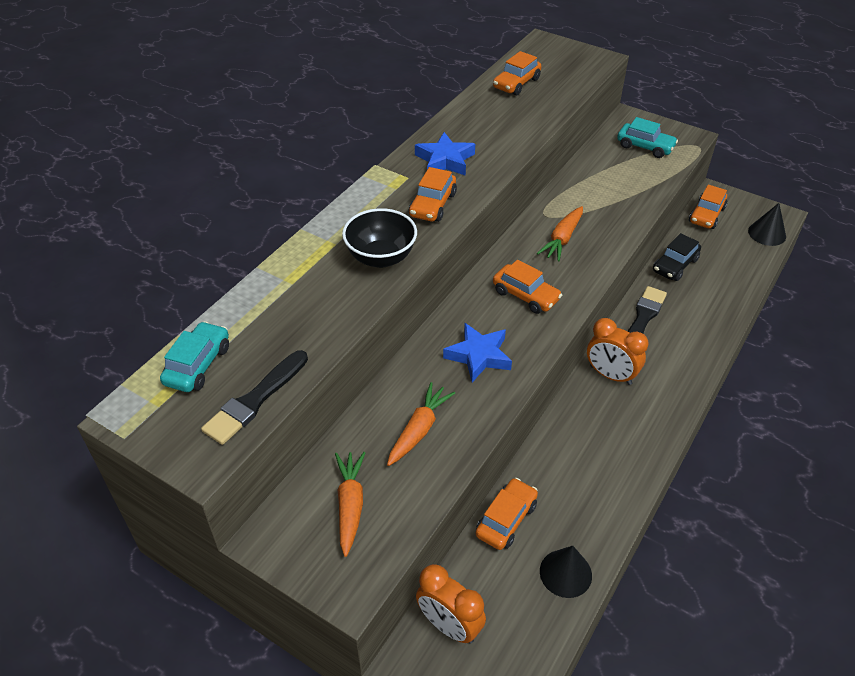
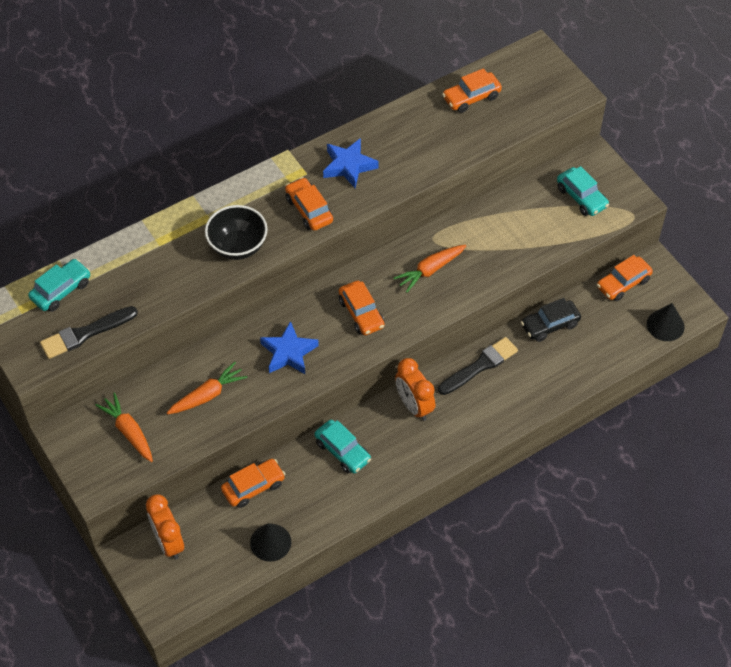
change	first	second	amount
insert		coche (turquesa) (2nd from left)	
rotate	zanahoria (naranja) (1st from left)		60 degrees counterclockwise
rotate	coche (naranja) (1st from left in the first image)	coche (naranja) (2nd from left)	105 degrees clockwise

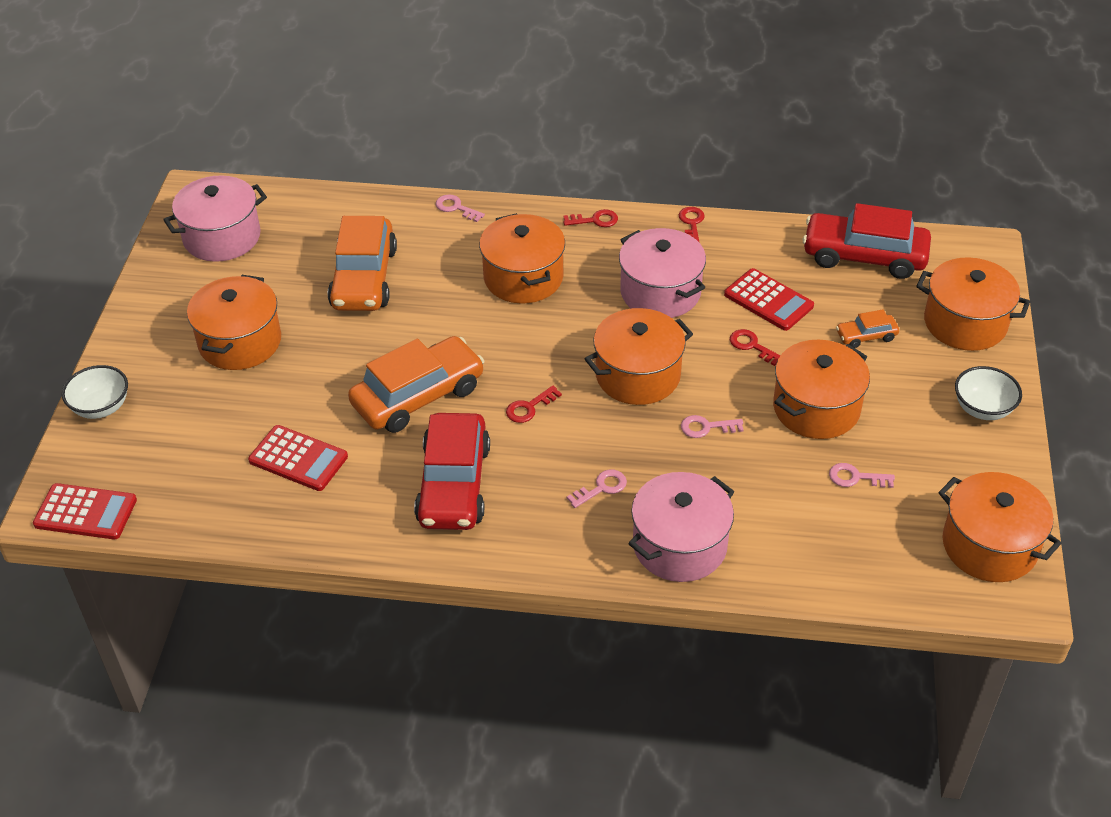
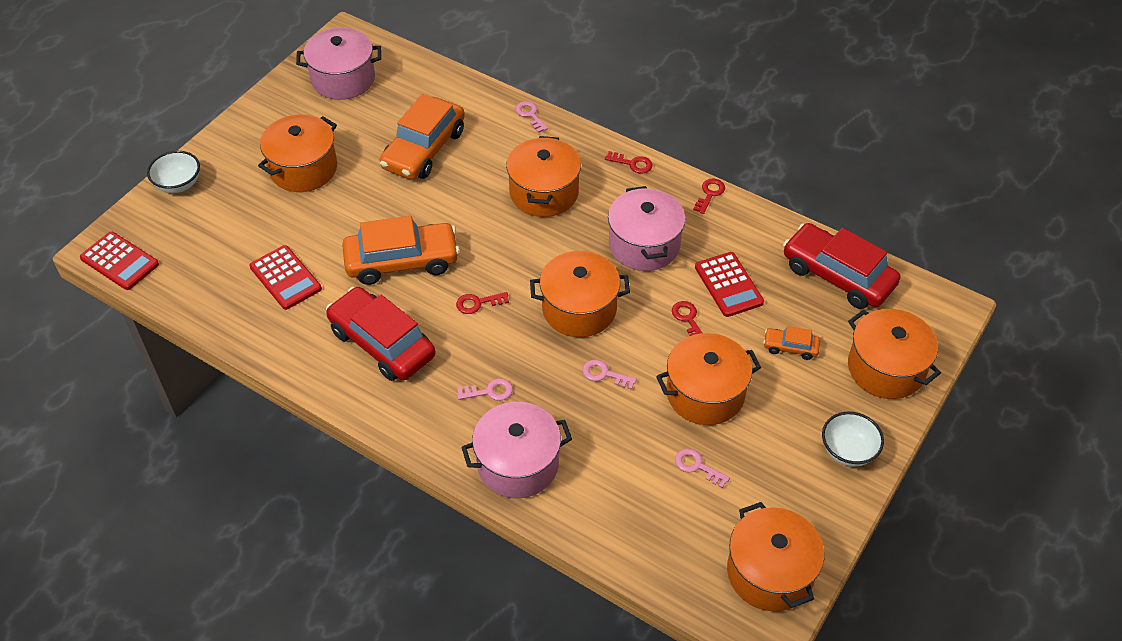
change	first	second	amount
rotate	coche (rojo) (1st from left)		105 degrees clockwise

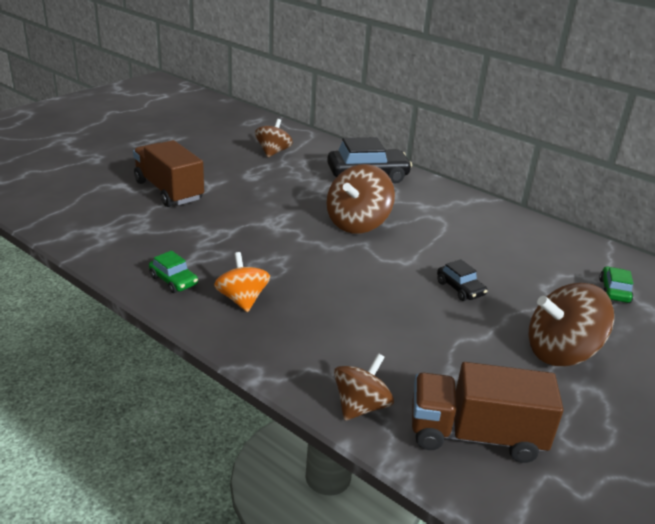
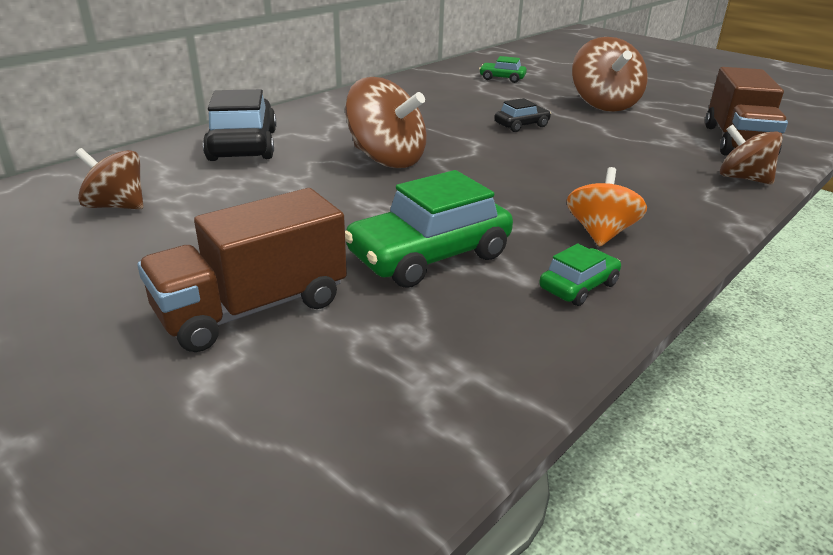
change	first	second	amount
insert		coche (verde) (1st from left)	
rotate	peonza (naranja)		120 degrees clockwise

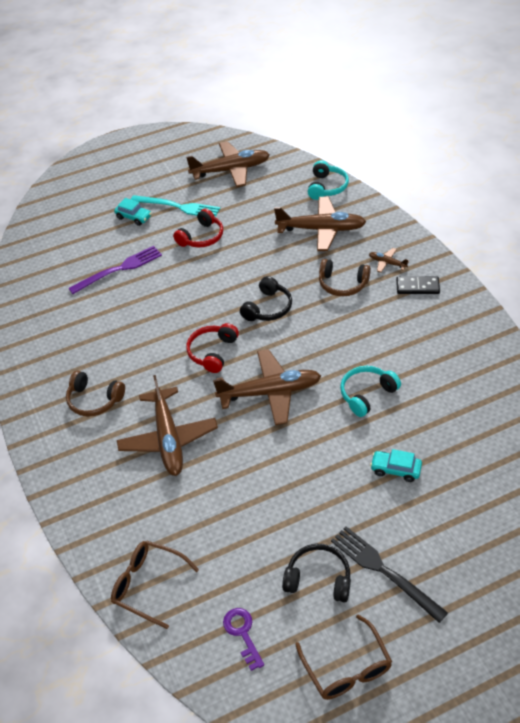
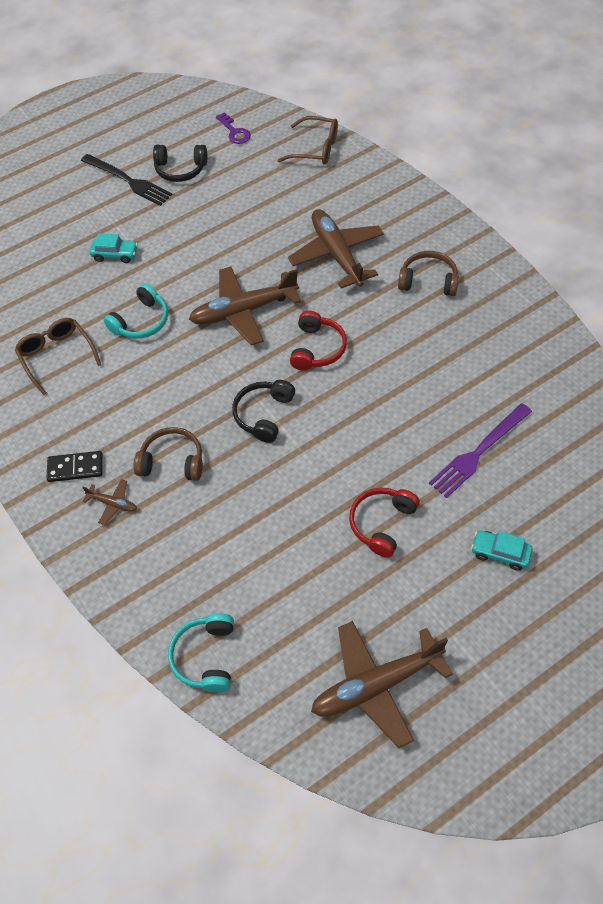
change	first	second	amount
delete	tenedor (turquesa)		
delete	avión (marrón) (4th from left)		
move	gafas (marrón) (2nd from left in the first image)	gafas (marrón) (1st from left)	

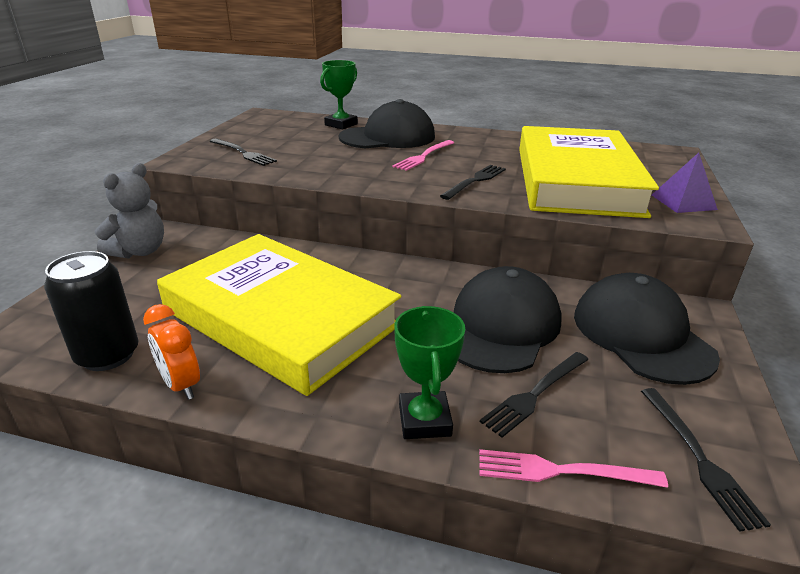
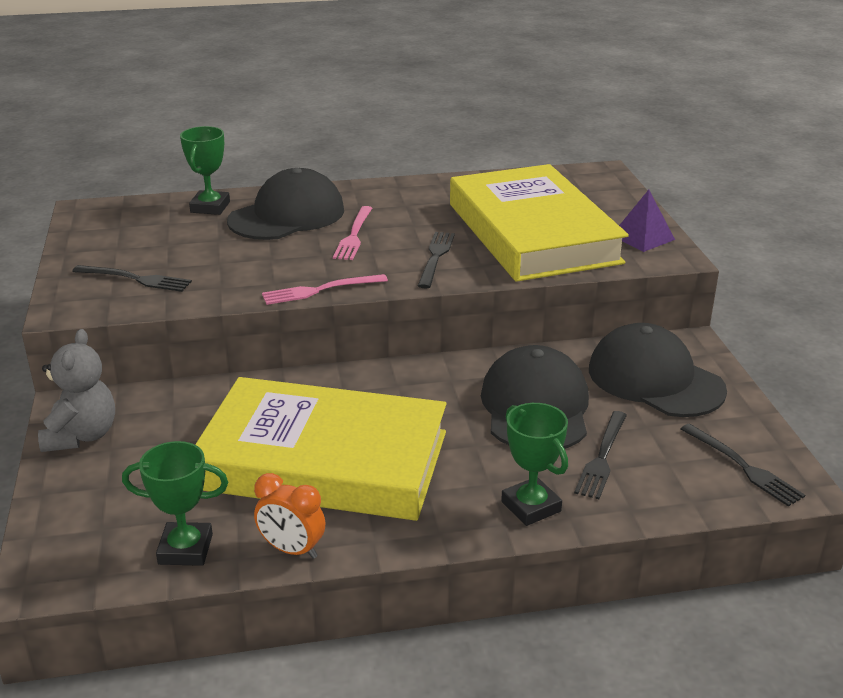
change	first	second	amount
move	tenedor (rosa) (2nd from left in the first image)	tenedor (rosa) (1st from left)	
replace	lata (negro)	trofeo (verde) (1st from left)	

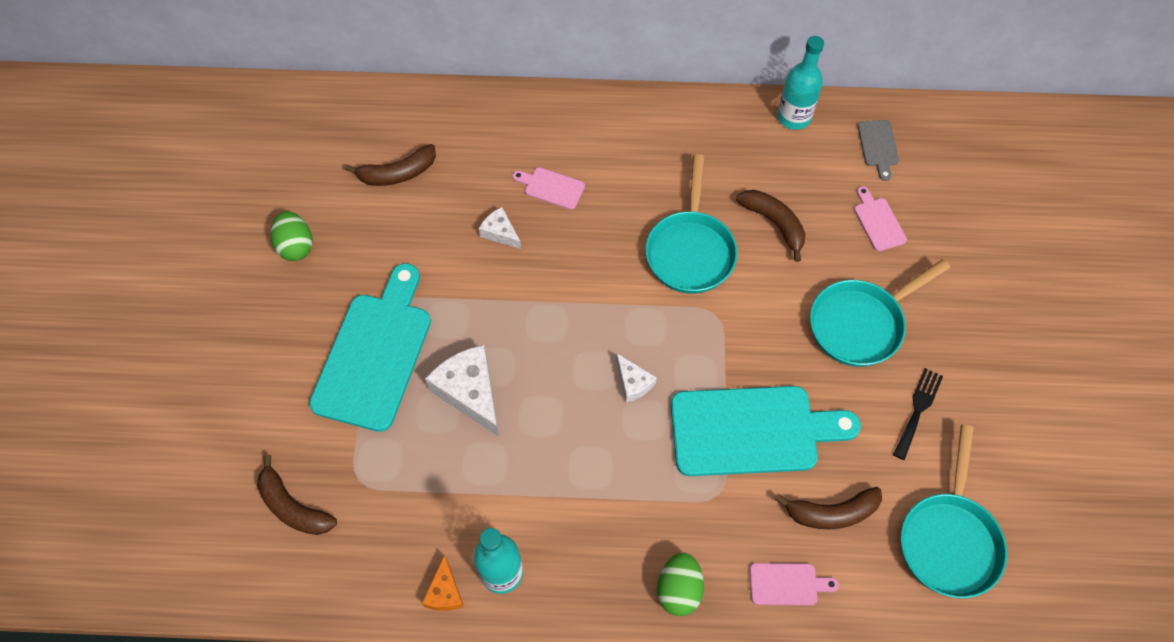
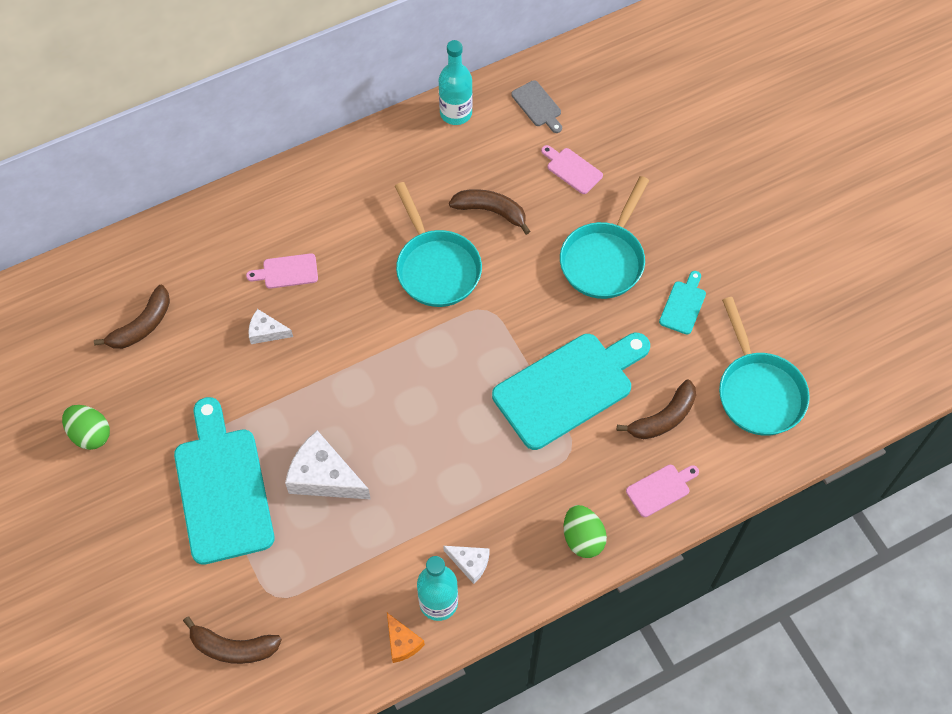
change	first	second	amount
move	queso (blanco) (3rd from left)		
replace	tenedor (negro)	tabla de cortar (turquesa) (3rd from left)	

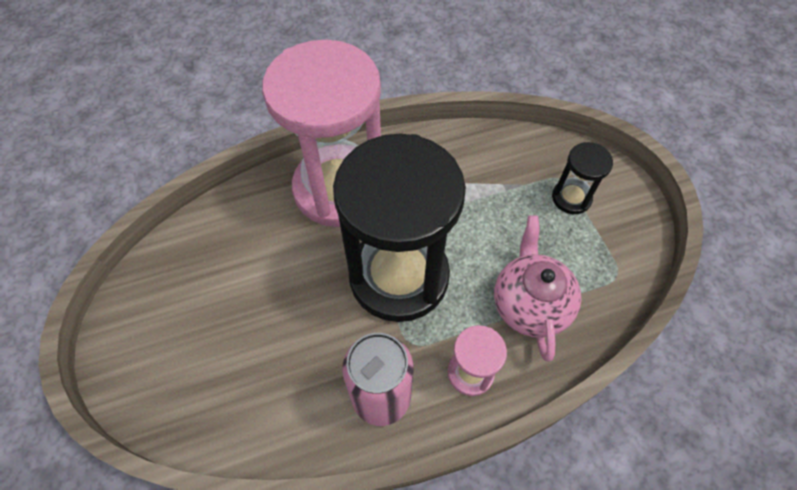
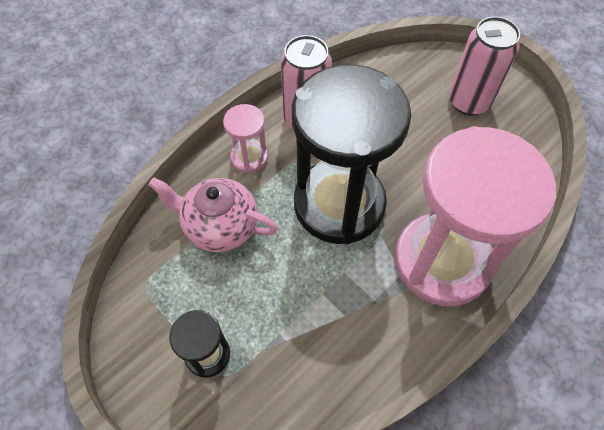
change	first	second	amount
insert		lata (rosa) (2nd from left)	
rotate	tetera (rosa)		135 degrees clockwise

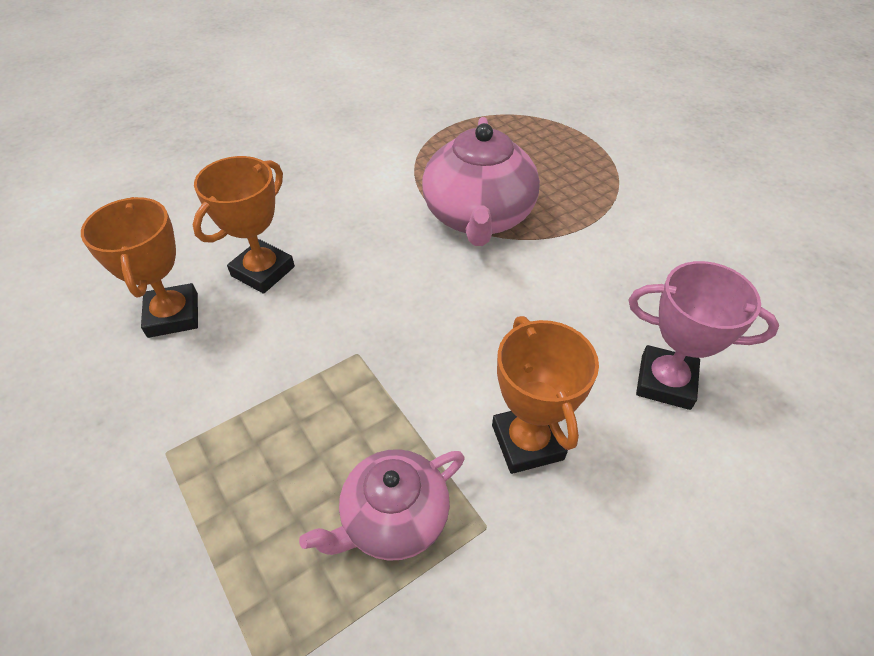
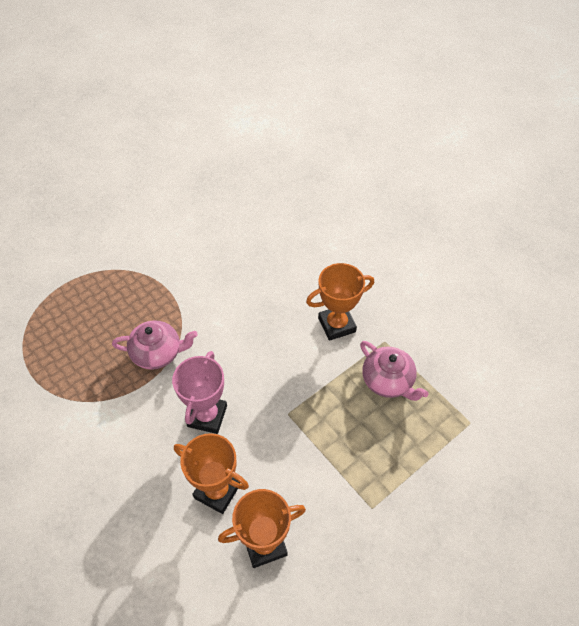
change	first	second	amount
move	trofeo (rosa)		
resize	tetera (rosa) (2nd from left in the first image)	tetera (rosa) (1st from left)	x0.63

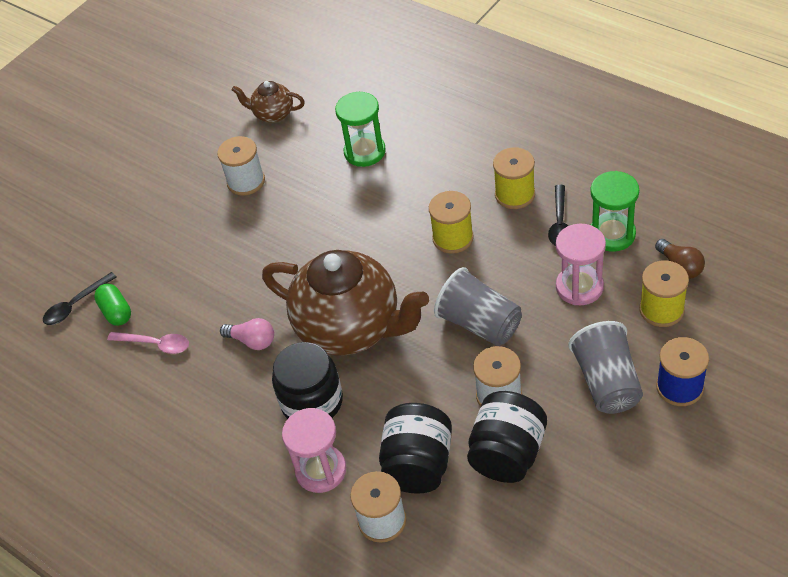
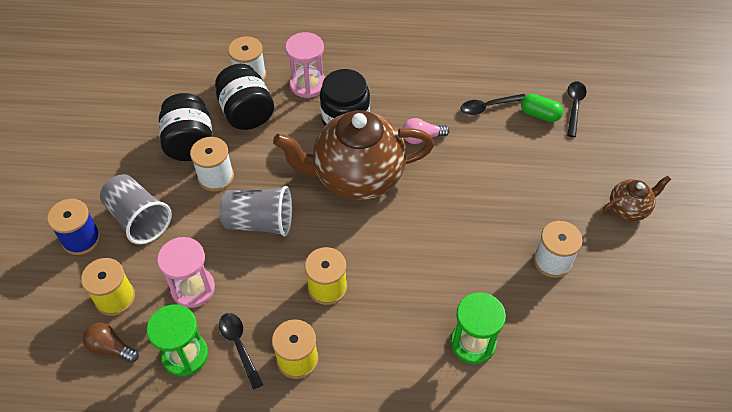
change	first	second	amount
move	tetera (marrón) (1st from left in the first image)	tetera (marrón) (2nd from left)	
recolor	cuchara (rosa)	cuchara (negro) (2nd from left)	

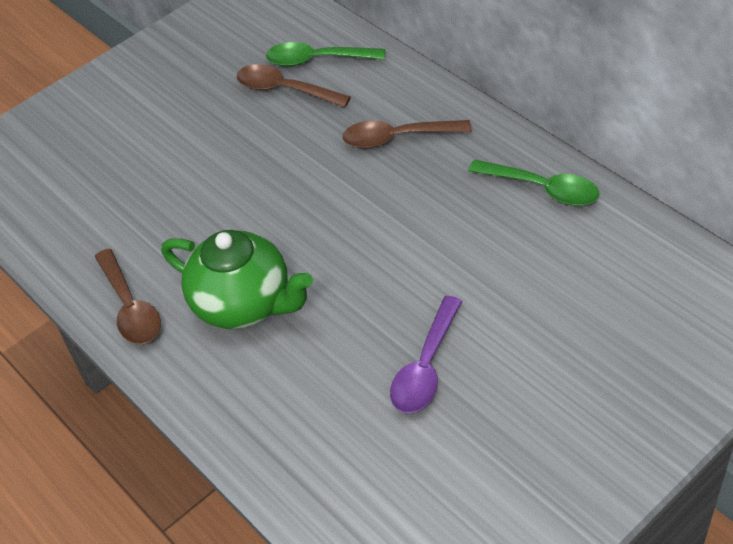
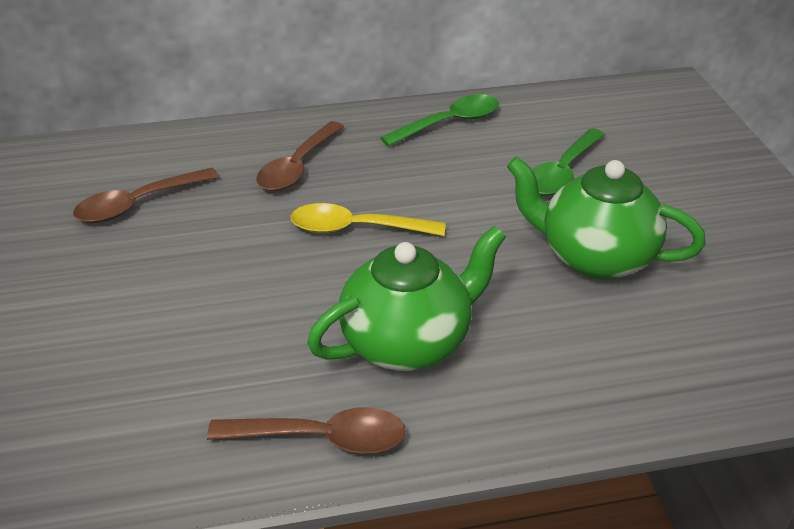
change	first	second	amount
insert		cuchara (amarillo)	
move	cuchara (verde) (1st from left in the first image)	cuchara (verde) (2nd from left)	
replace	cuchara (morado)	tetera (verde) (2nd from left)	

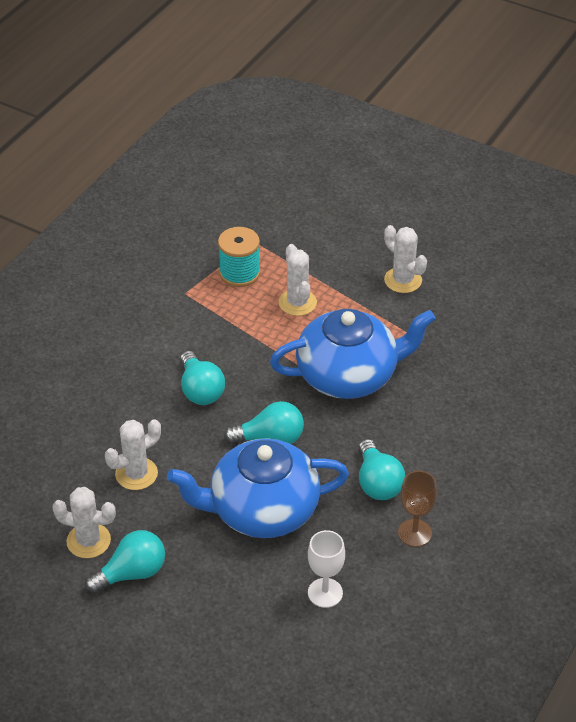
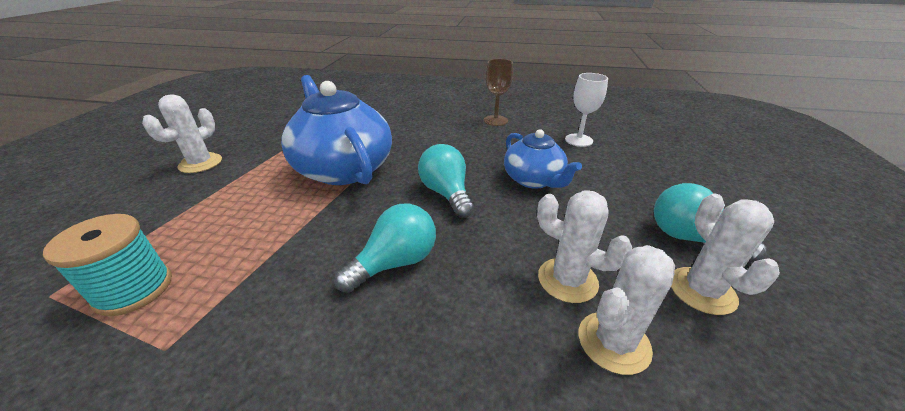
change	first	second	amount
delete	bombilla (turquesa) (4th from left)		
move	cactus (blanco) (3rd from left)		
resize	tetera (azul) (1st from left in the first image)	tetera (azul) (2nd from left)	x0.58

